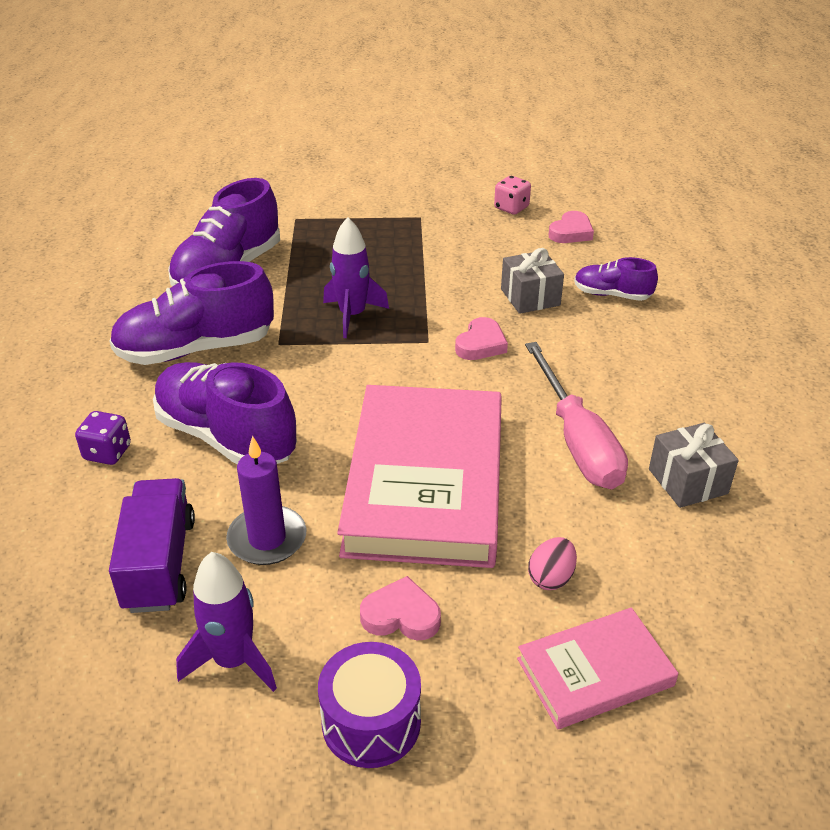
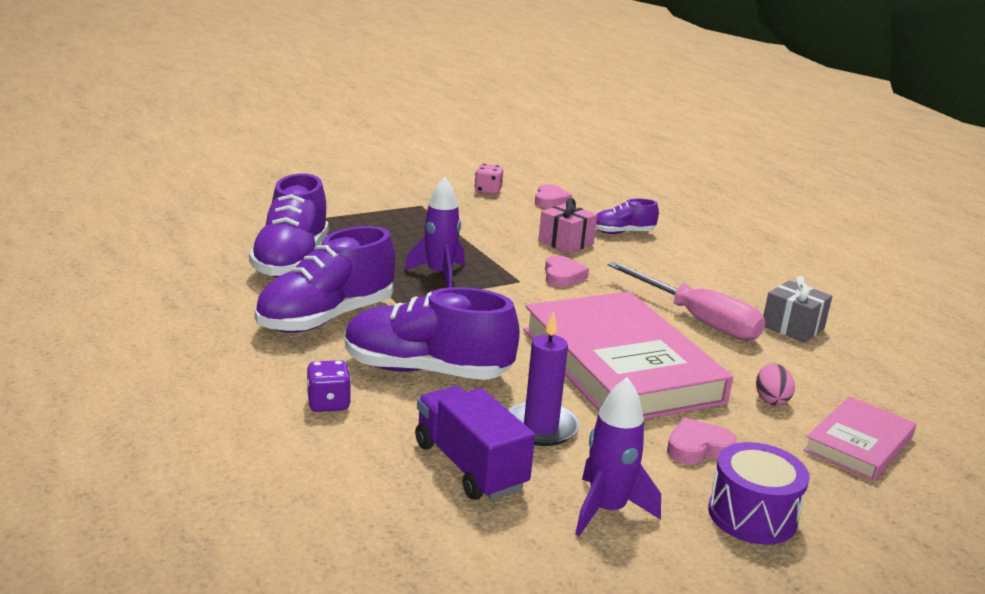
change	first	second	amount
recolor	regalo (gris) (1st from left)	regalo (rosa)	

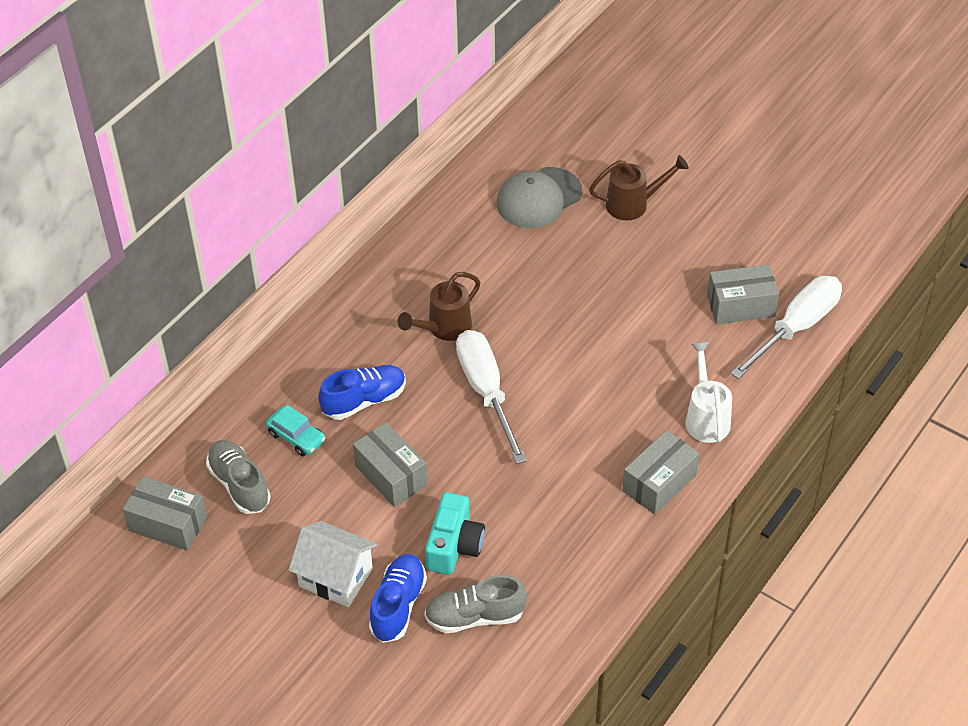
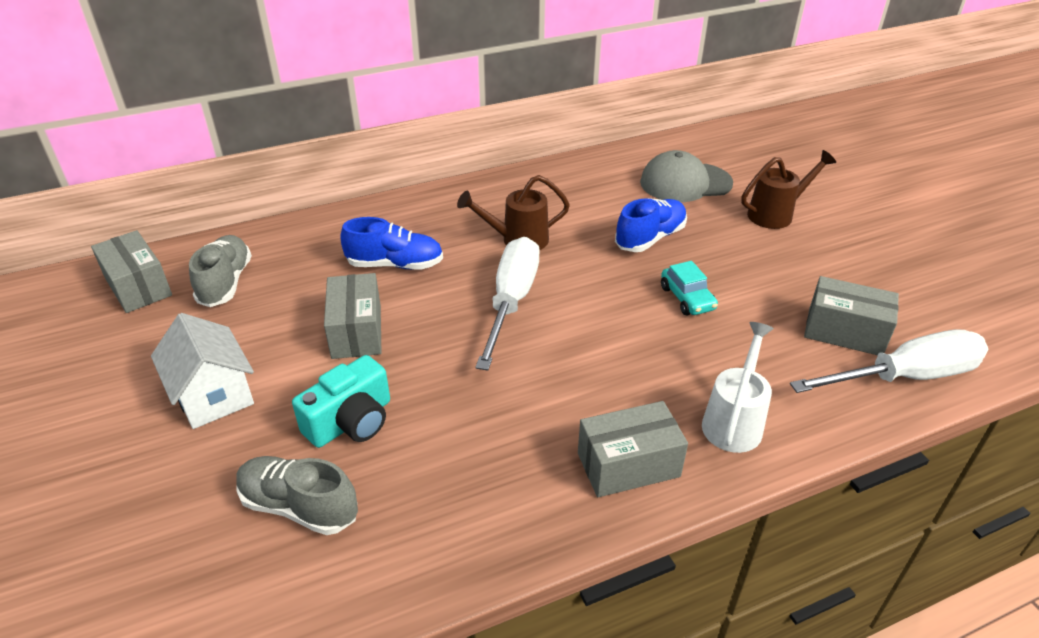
change	first	second	amount
move	coche (turquesa)		
move	zapato (azul) (2nd from left)		
rotate	regadera (marrón) (2nd from left)		45 degrees counterclockwise

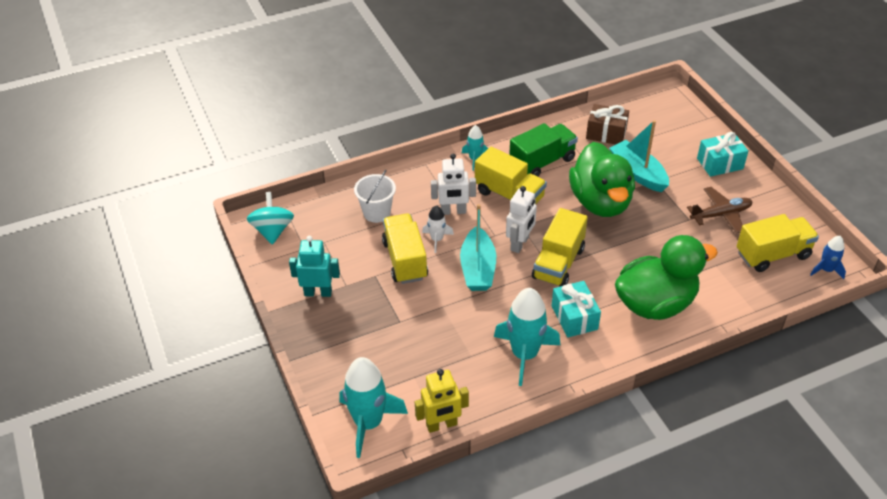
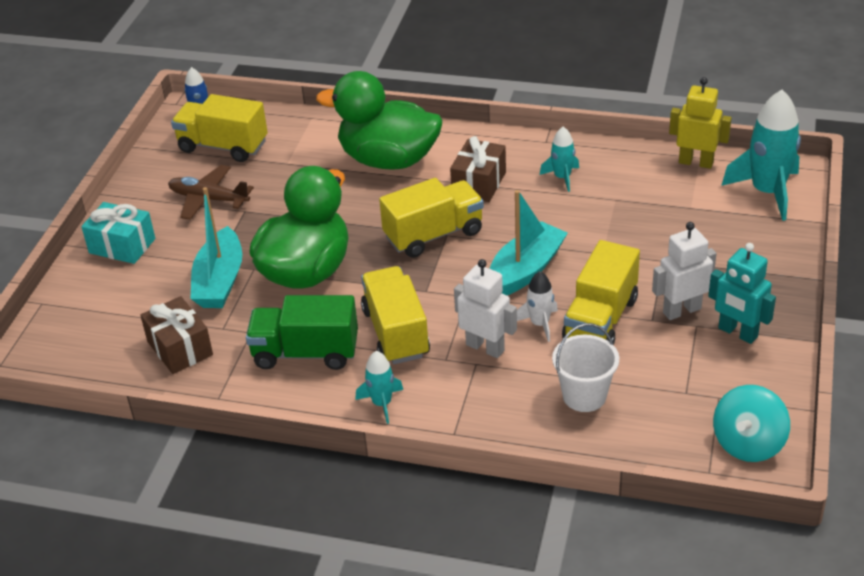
change	first	second	amount
move	robot (blanco) (2nd from left)		
recolor	regalo (turquesa) (1st from left)	regalo (marrón) (2nd from left)	
resize	cohete (turquesa) (3rd from left in the first image)	cohete (turquesa) (2nd from left)	x0.52

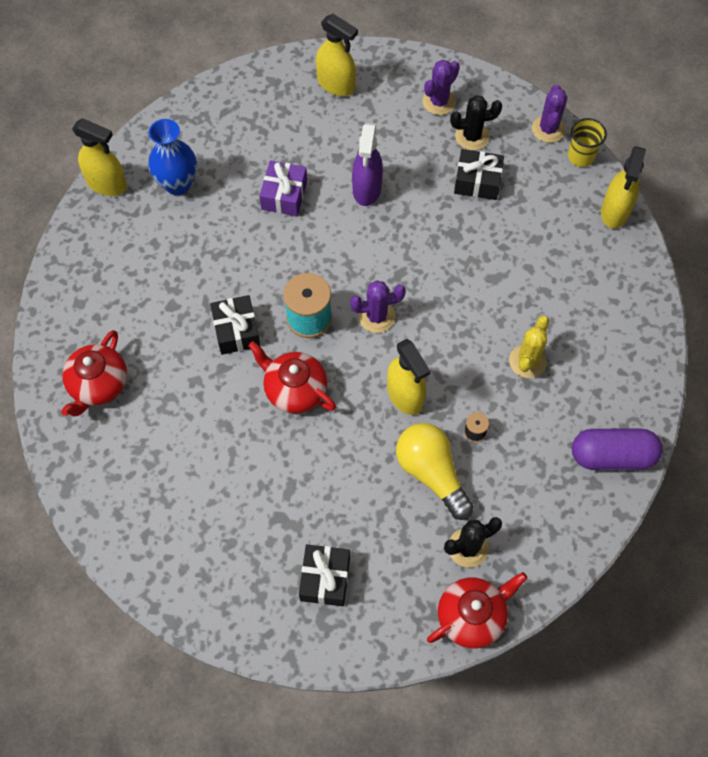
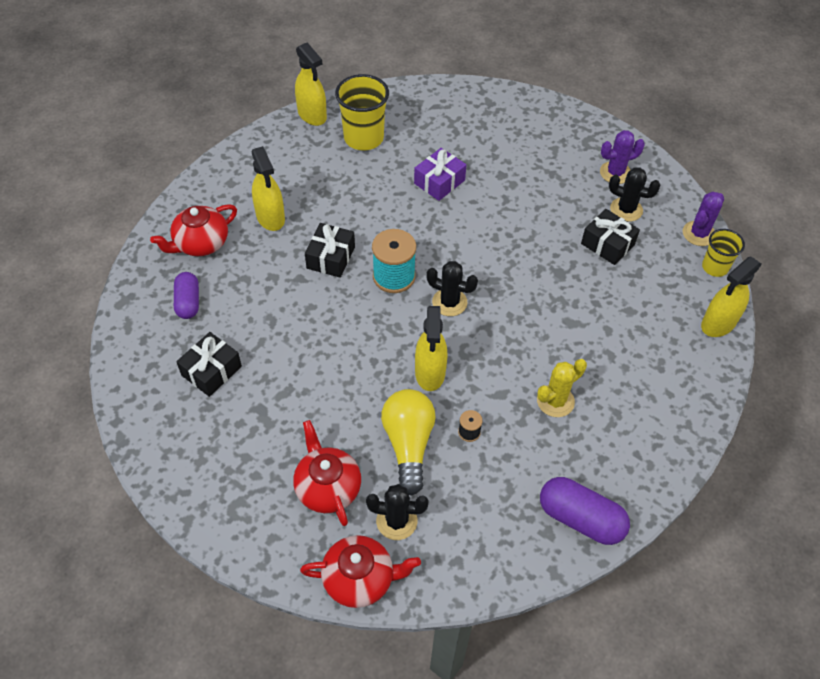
change	first	second	amount
delete	pulverizador (morado)		
insert		cápsula (morado) (1st from left)	
move	tetera (rojo) (2nd from left)		
move	regalo (negro) (2nd from left in the first image)	regalo (negro) (1st from left)	
move	pulverizador (amarillo) (2nd from left in the first image)	pulverizador (amarillo) (1st from left)	
replace	florero (azul)	vaso (amarillo) (1st from left)	
recolor	cactus (morado) (1st from left)	cactus (negro) (2nd from left)	

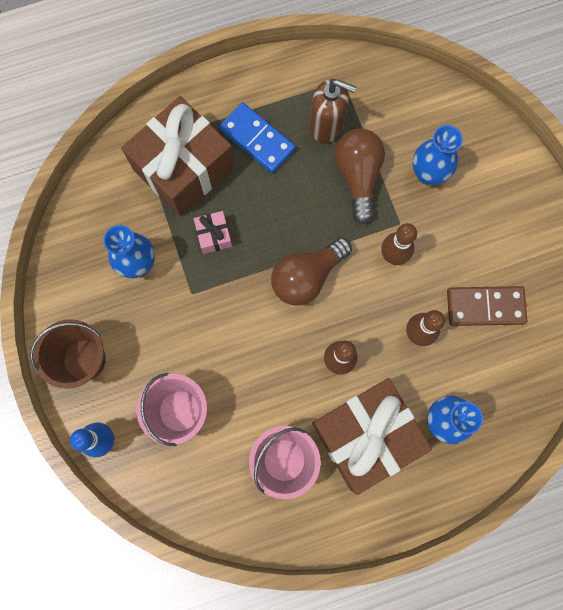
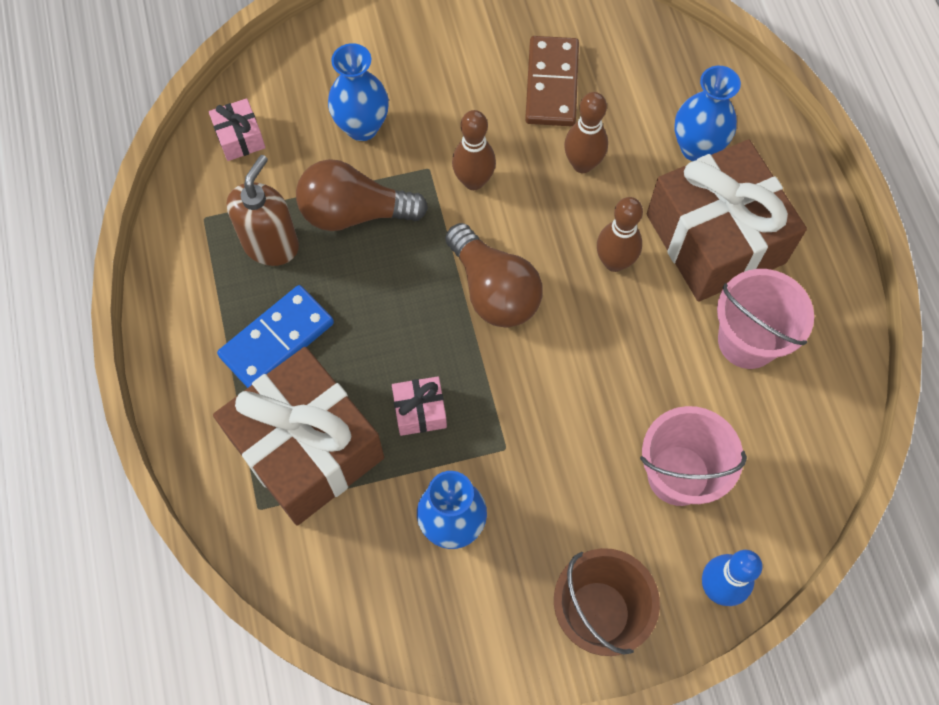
change	first	second	amount
insert		regalo (rosa) (1st from left)	

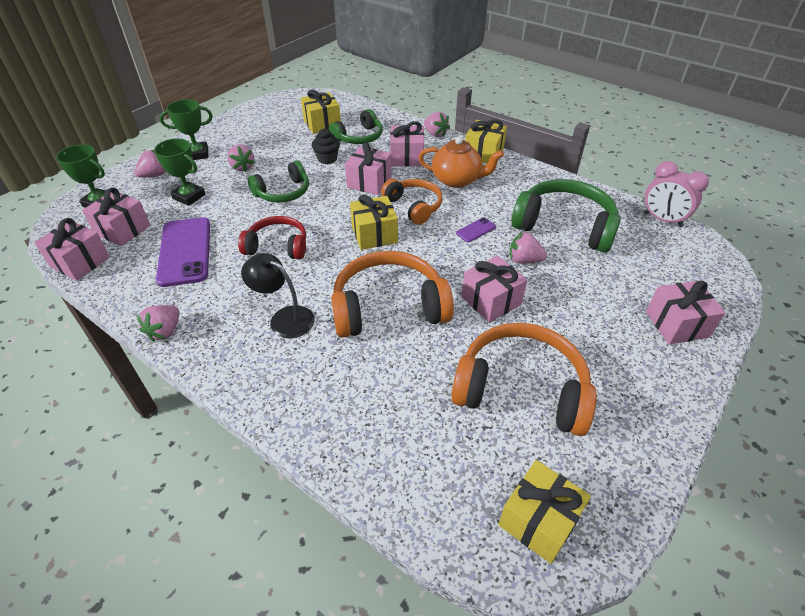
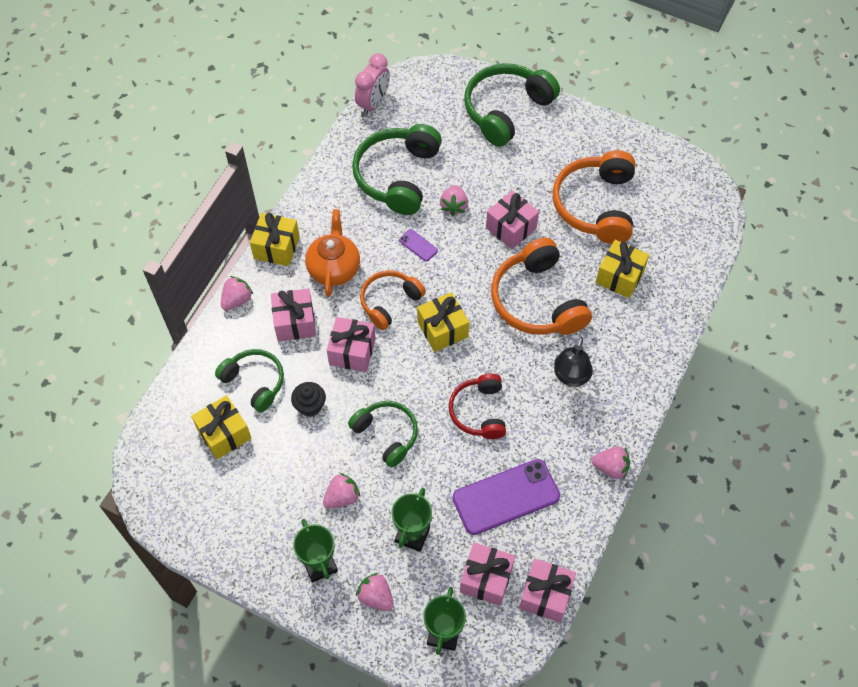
change	first	second	amount
move	regalo (amarillo) (4th from left)		
replace	regalo (rosa) (6th from left)	auriculares (verde) (4th from left)	

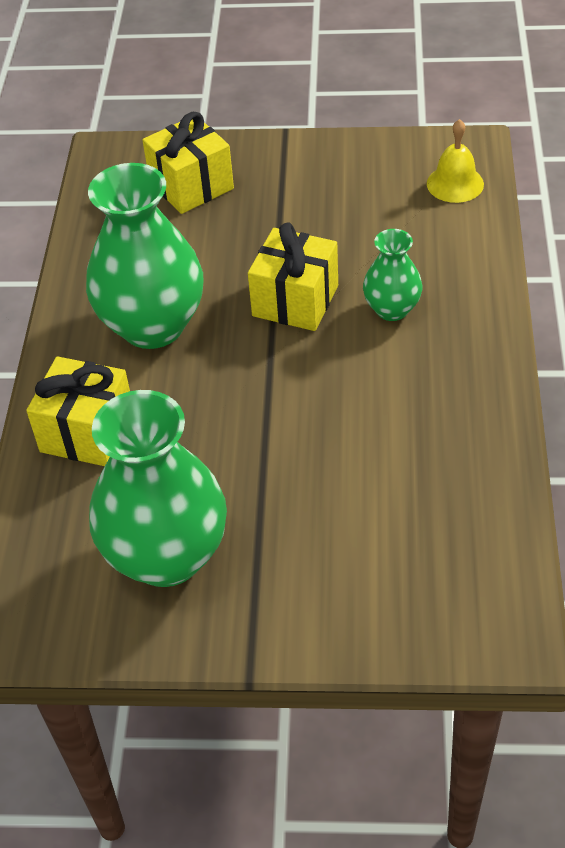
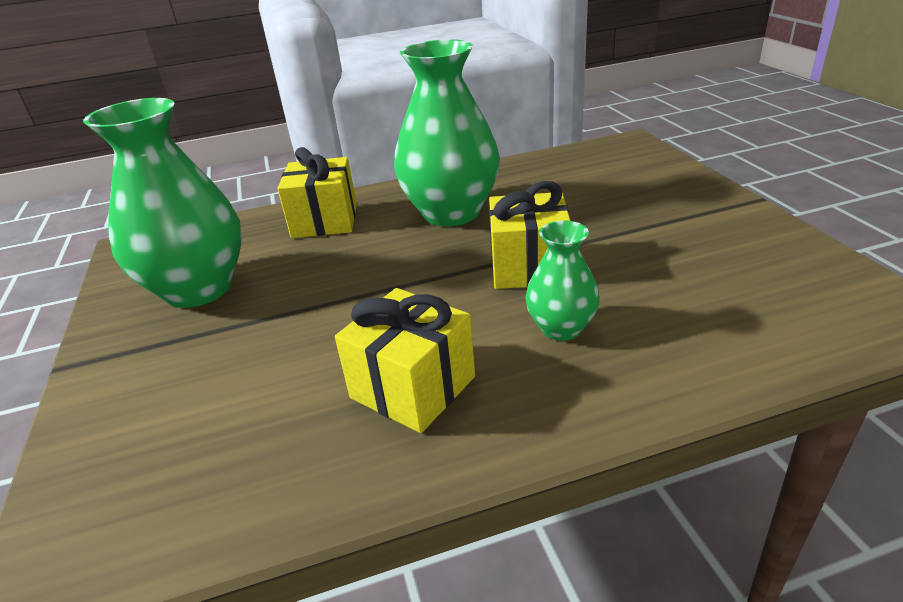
change	first	second	amount
delete	campana (amarillo)		
move	regalo (amarillo) (2nd from left)		

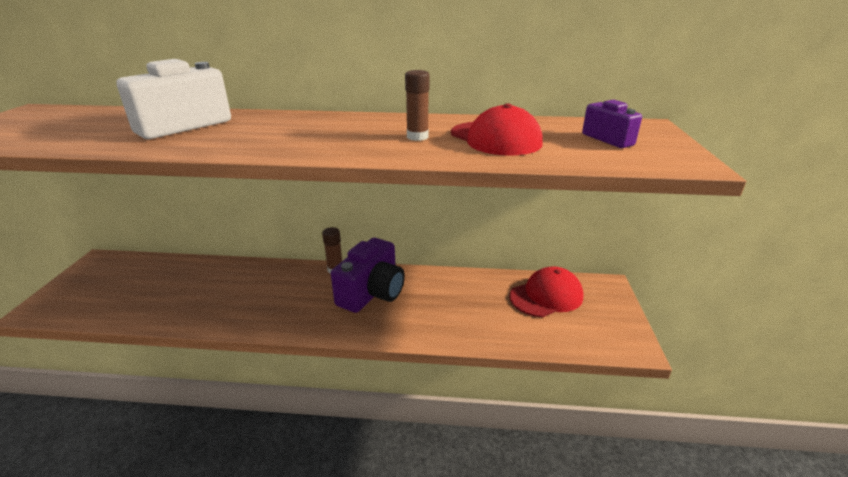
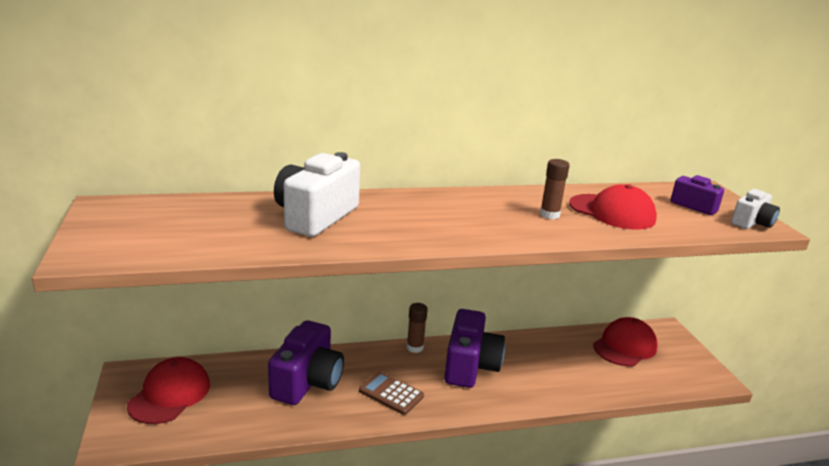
change	first	second	amount
insert		gorra (rojo) (1st from left)	
insert		cámara (morado) (1st from left)	
insert		calculadora (marrón)	
insert		cámara (blanco) (2nd from left)	

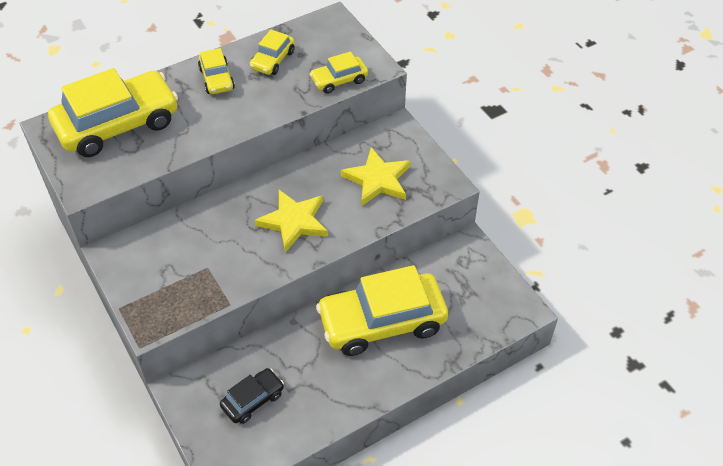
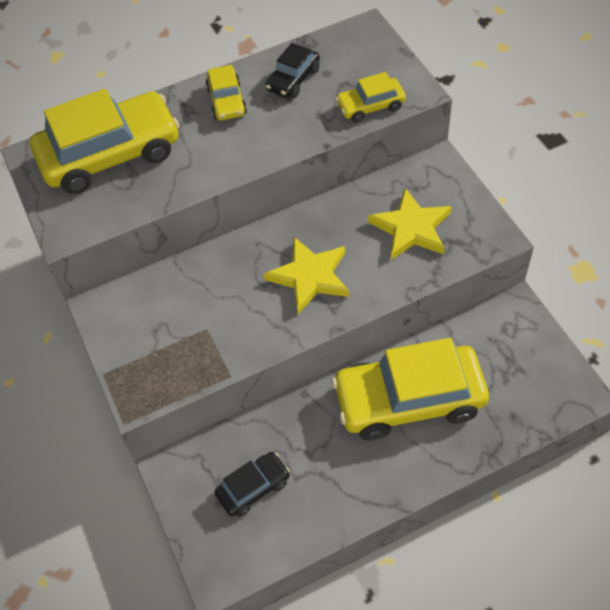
change	first	second	amount
recolor	coche (amarillo) (3rd from left)	coche (negro) (2nd from left)	

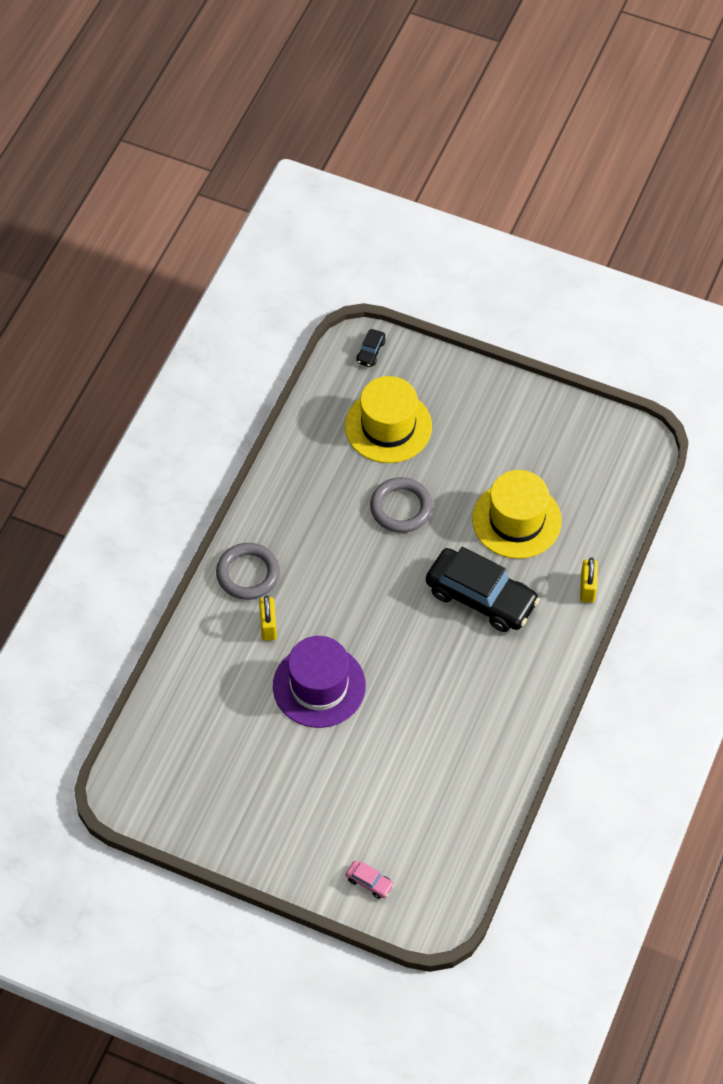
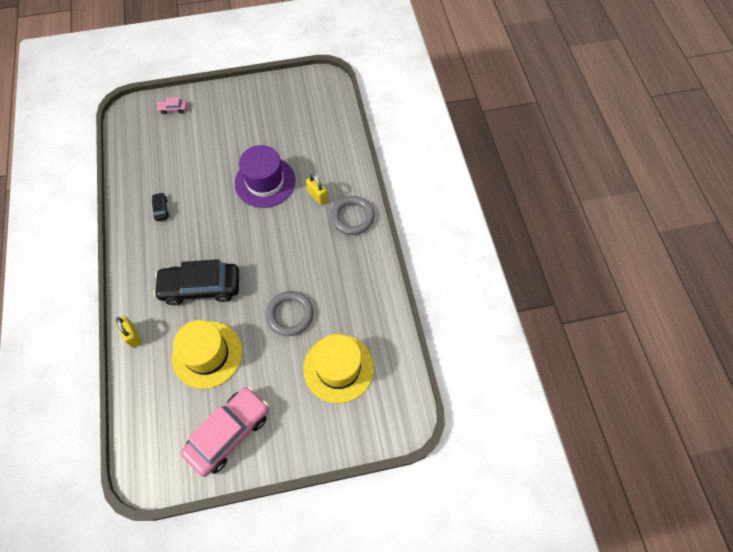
change	first	second	amount
insert		coche (rosa) (2nd from left)	
move	coche (negro) (1st from left)		

